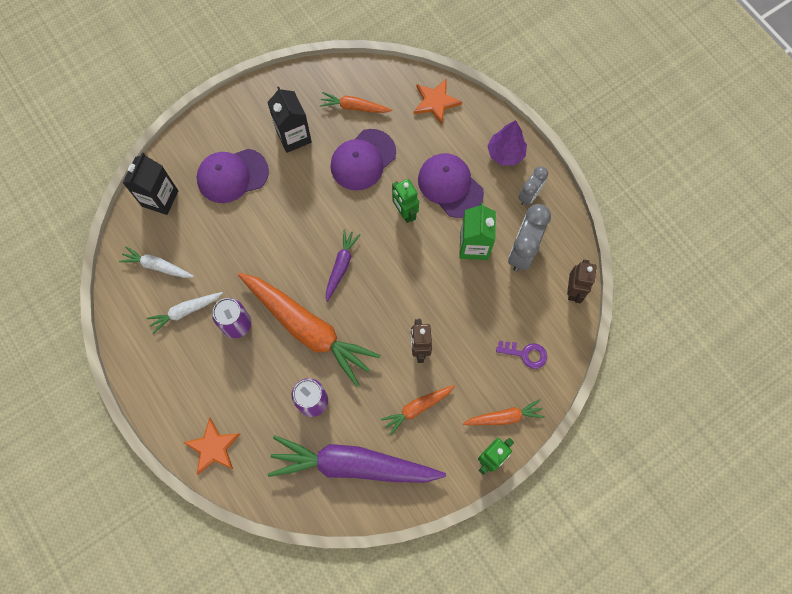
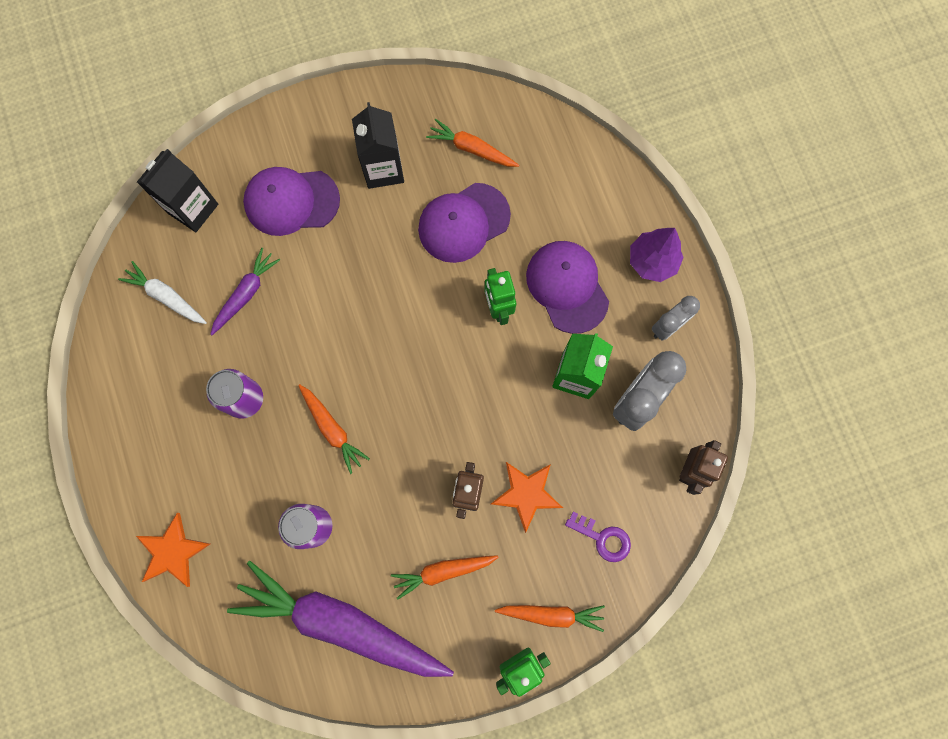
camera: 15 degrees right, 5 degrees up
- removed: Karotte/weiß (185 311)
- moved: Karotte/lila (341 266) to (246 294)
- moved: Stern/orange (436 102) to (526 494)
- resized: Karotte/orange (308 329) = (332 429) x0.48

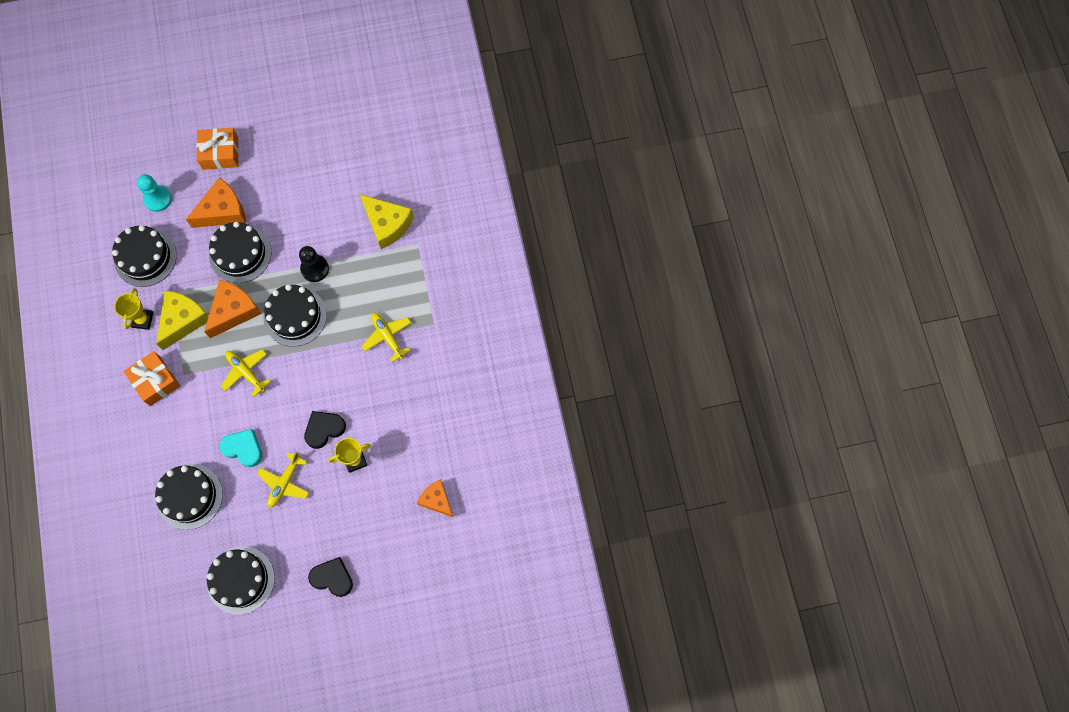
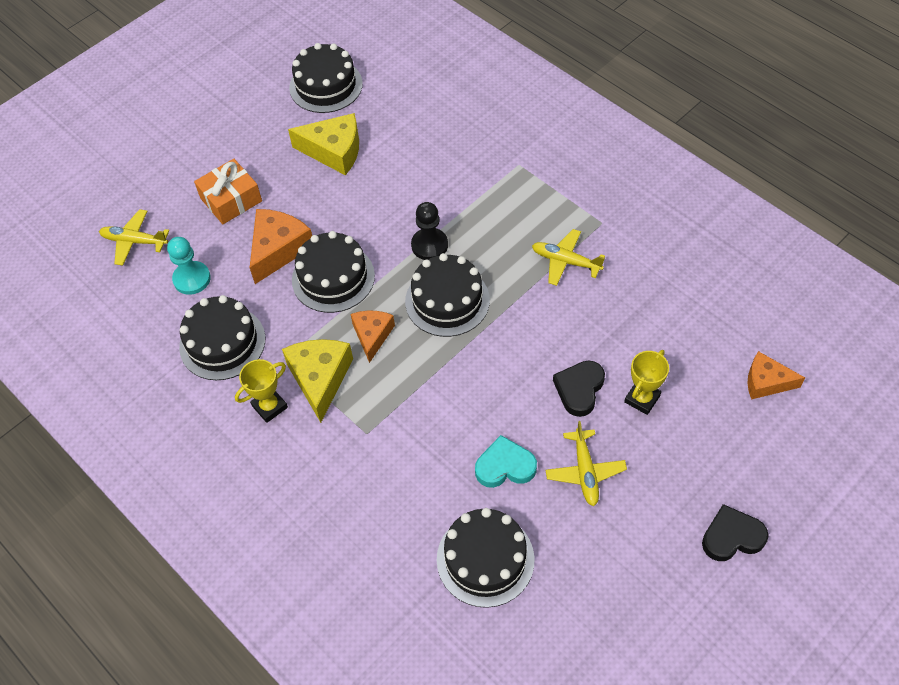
camera: 30 degrees left, 15 degrees down
- removed: Geschenk/orange (155 381)
- moved: Kuchen/schwarz (240 580) to (326 85)
- moved: Flugzeug/gelb (246 372) to (134 241)
- moved: Käse/gelb (387 224) to (334 151)
- turned: Pokal/gelb (142 320) = (269 406) 75 degrees clockwise
- resized: Käse/orange (233 311) = (372 335) x0.65

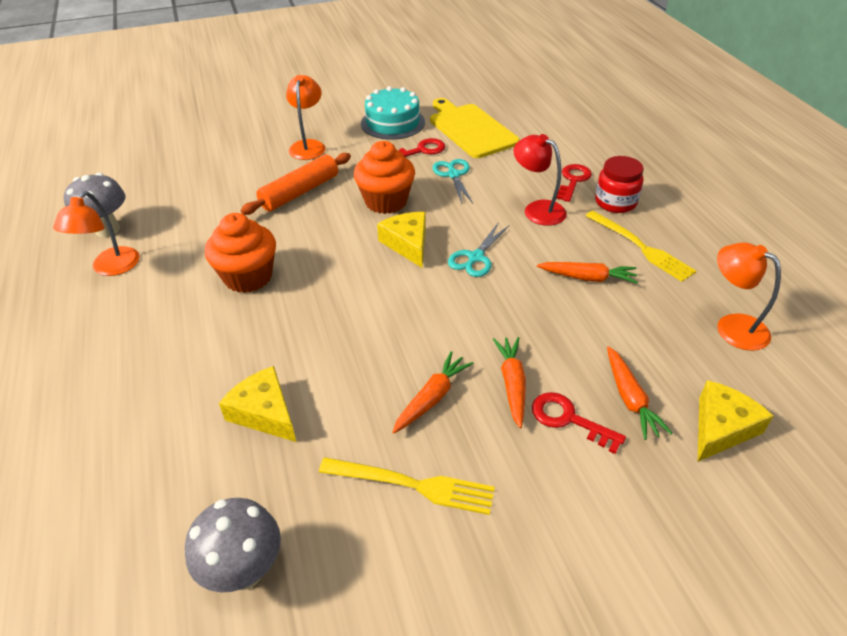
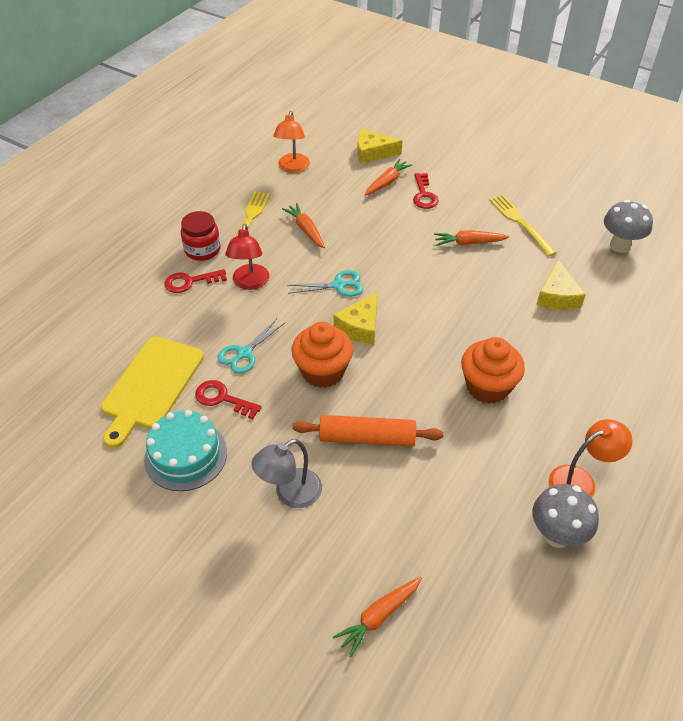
camera: 130 degrees left, 5 degrees up
- moved: Karotte/orange (512 384) to (379 616)
- recoloured: Lampe/orange (308 146) to Lampe/grau (290 494)

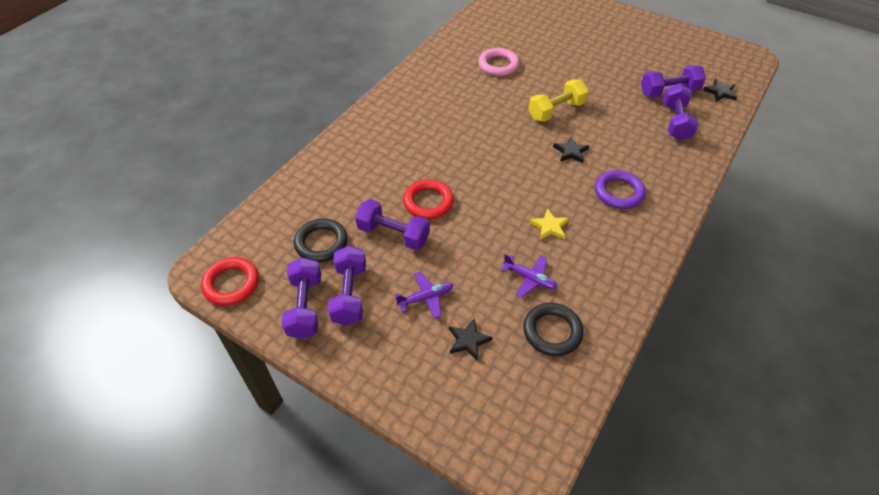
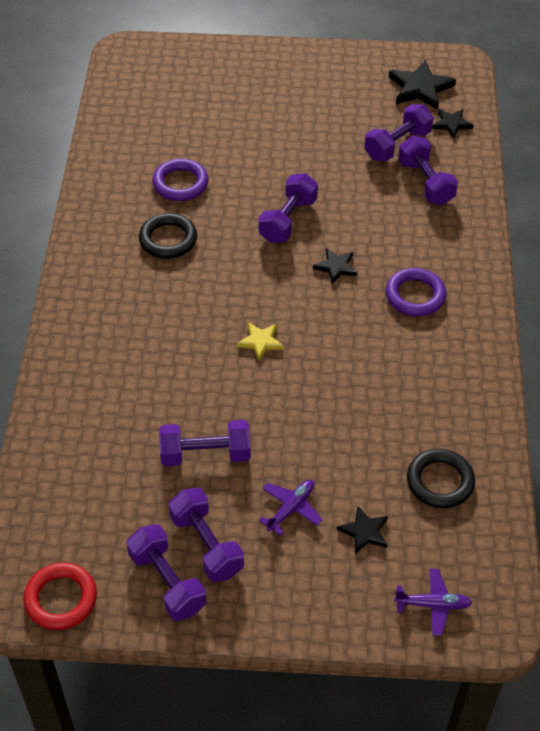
camera: 30 degrees left, 0 degrees up
- removed: Ring/rot (428 202)
- added: Stern/schwarz (420 88)
- moved: Ring/schwarz (321 243) to (168 239)
- moved: Flugzeug/lila (530 279) to (433 605)
- moved: Stern/gelb (549 226) to (260 342)
- recoloured: Ring/rosa (498 65) to Ring/lila (180 183)
- recoloured: Hantel/gelb (556 111) to Hantel/lila (288 220)

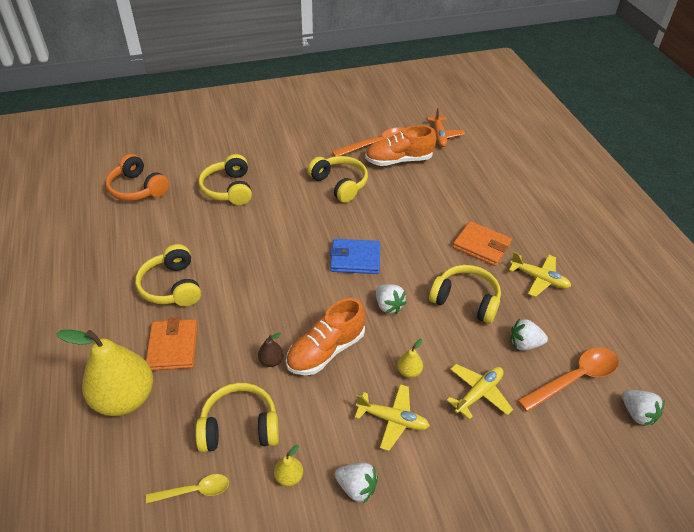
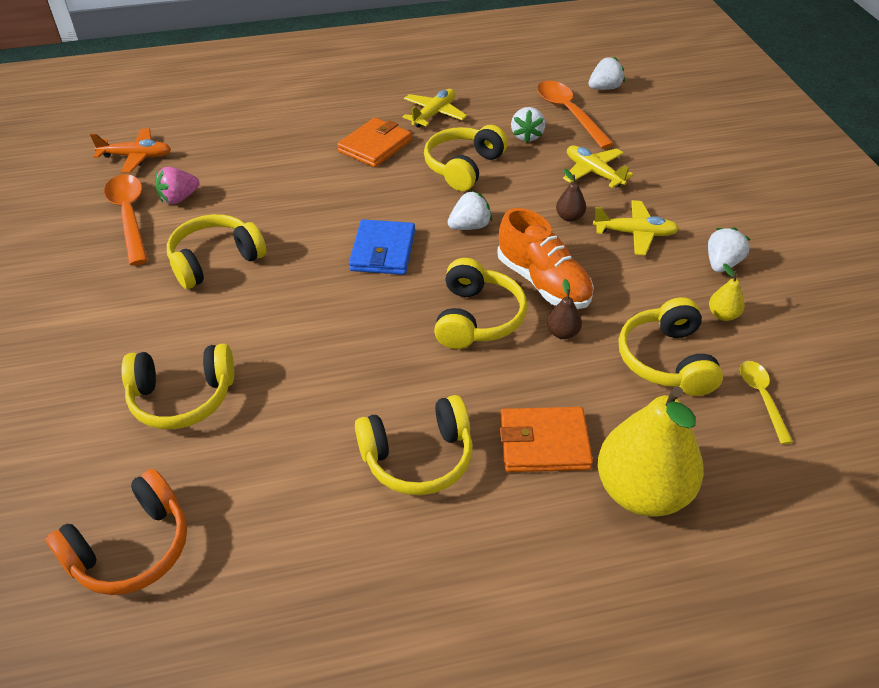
camera: 85 degrees left, 0 degrees up
- added: Kopfhörer/gelb (477 318)
- replaced: Schuh/orange (399 160) to Erdbeere/rosa (179 198)
- recoloured: Birne/gelb (409 371) to Birne/braun (569 217)
- turned: Flugzeug/gelb (392 419) = (635 233) 75 degrees clockwise

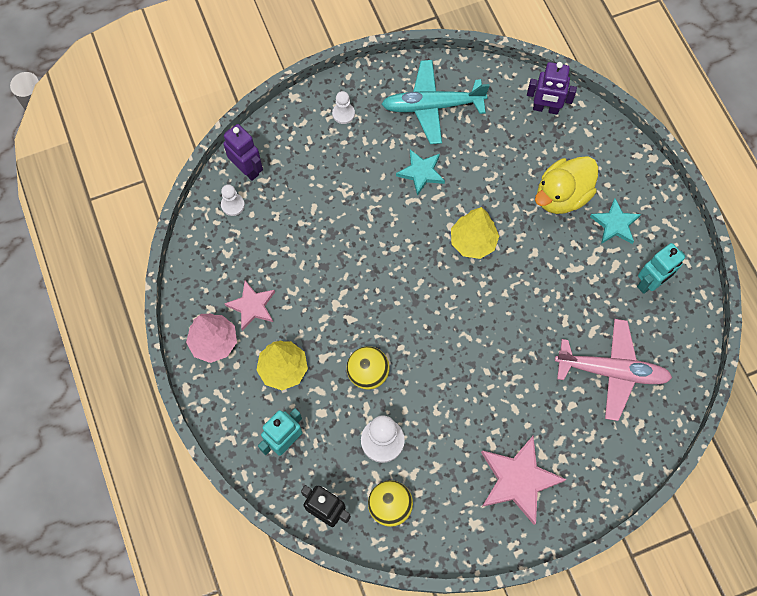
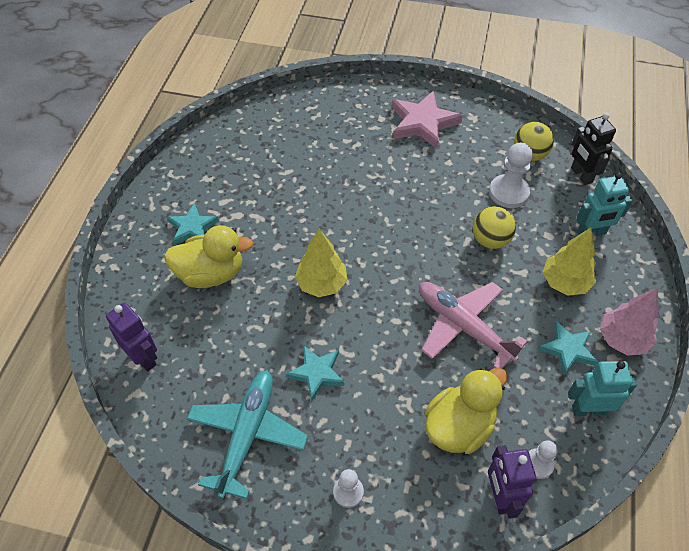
camera: 145 degrees left, 15 degrees down
- added: Ente/gelb (459 426)
- moved: Flugzeug/rosa (611 371) to (463 327)
- moved: Roboter/türkis (650 283) to (588 409)
- recoloured: Stern/rosa (252 306) to Stern/türkis (568 349)
- turned: Flugzeug/türkis (433 106) = (247 435) 105 degrees counterclockwise

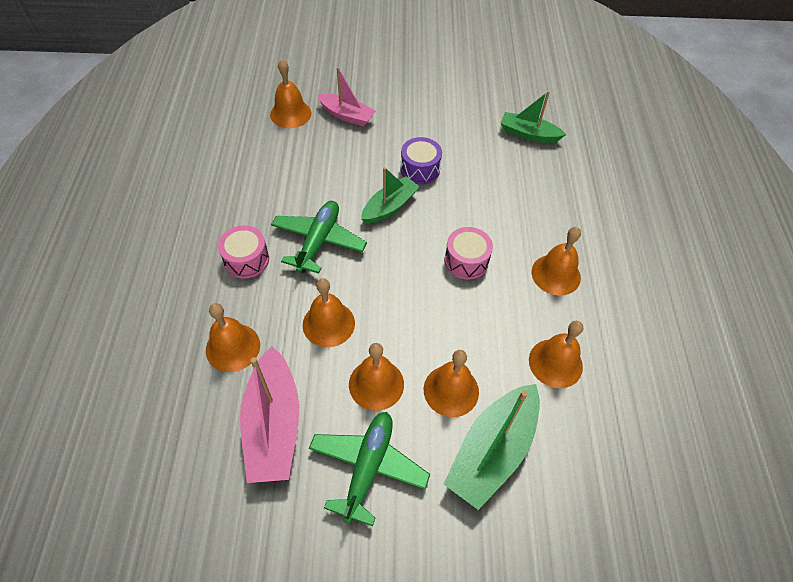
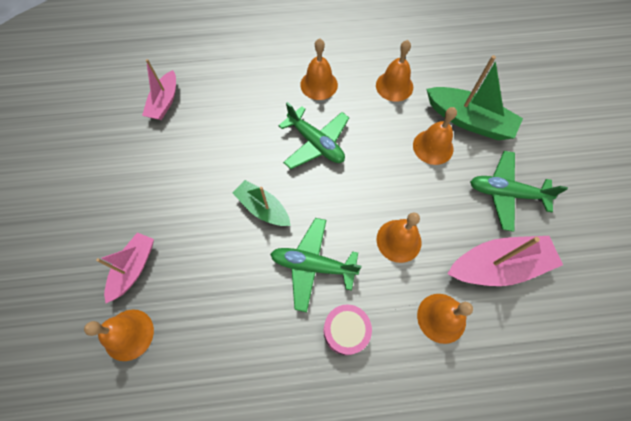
camera: 95 degrees left, 10 degrees up
- removed: Glocke/orange (376 384)
- removed: Trommel/lila (420 169)
- replaced: Trommel/rosa (466 261) to Flugzeug/grün (316 143)
- recoloured: Boot/grün (528 134) to Boot/rosa (165 102)

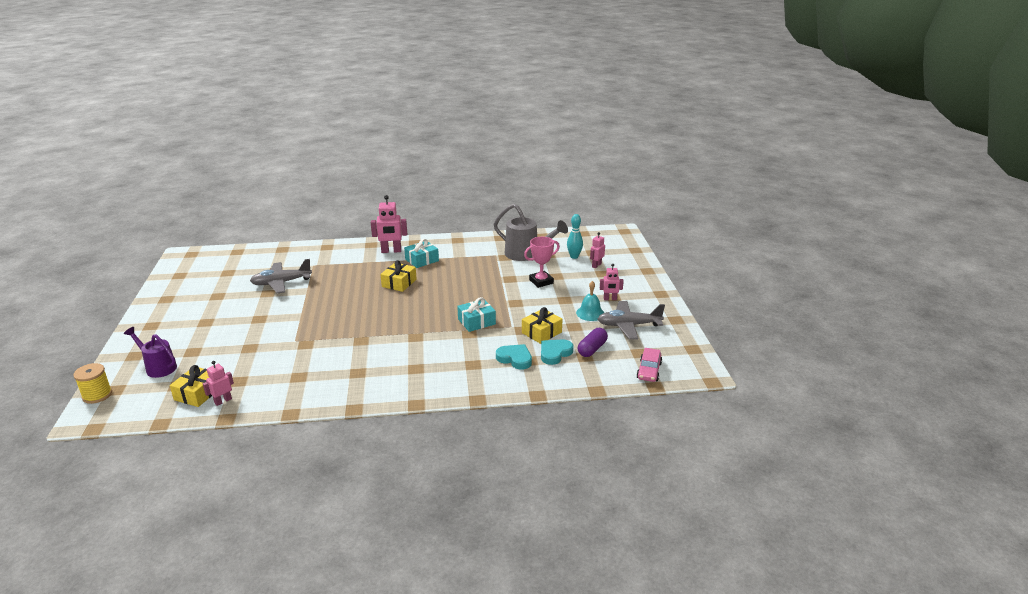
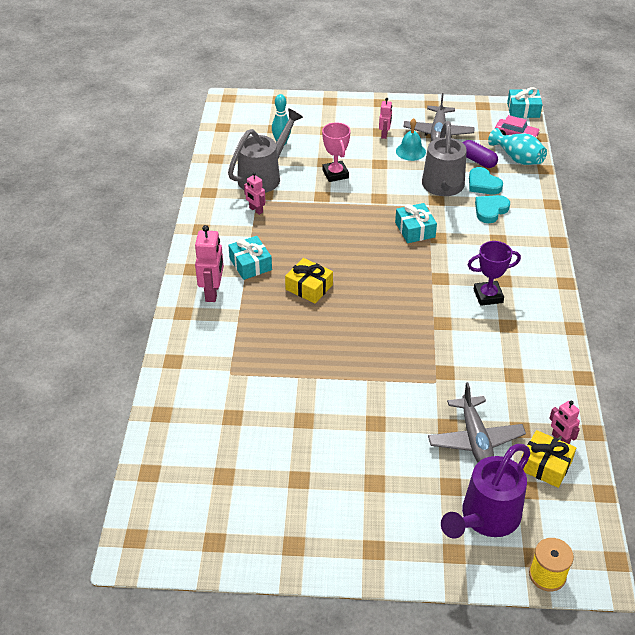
camera: 80 degrees left, 15 degrees up
- added: Pokal/lila (488 296)
- added: Vase/türkis (517 158)
- added: Geschenk/türkis (523 110)
- moved: Flugzeug/grau (281 283) to (475 439)
- moved: Roboter/rosa (596 265) to (256 210)
- replaced: Geschenk/gelb (541 332) to Gießkanne/grau (443 187)
- resized: Gießkanne/lila (158 367) = (485 518) x1.54

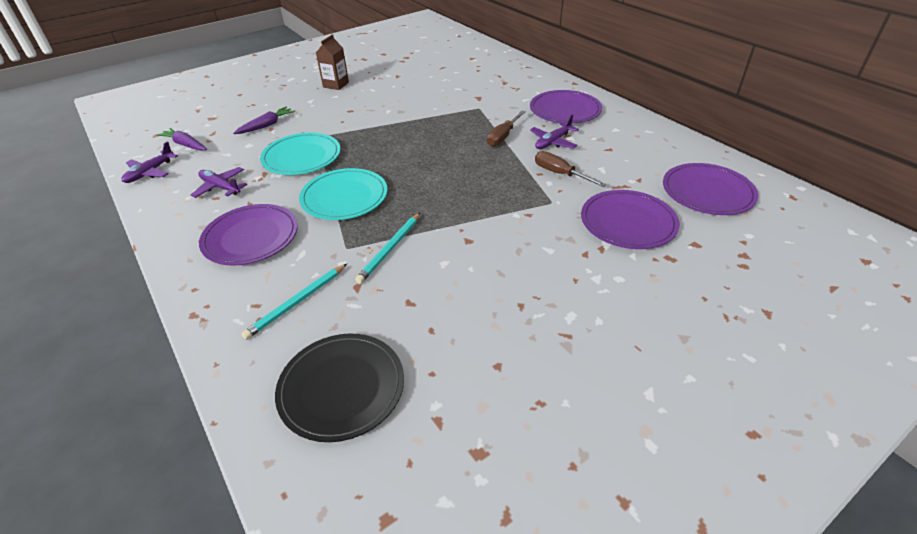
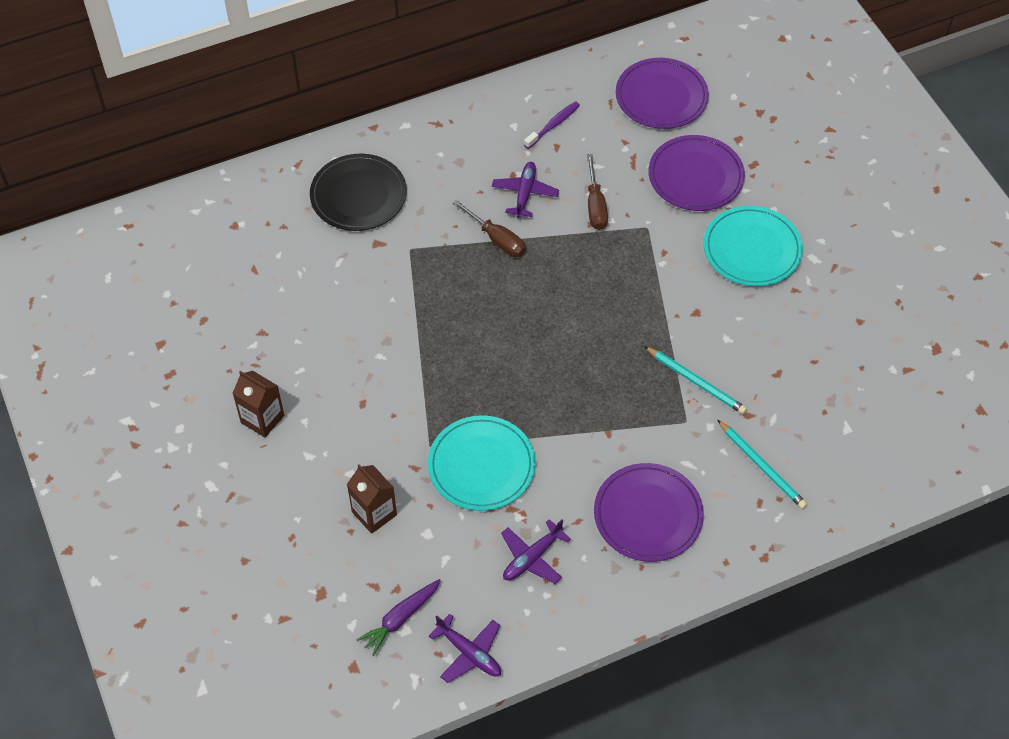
camera: 80 degrees left, 15 degrees up
- removed: Teller/lila (565 110)
- added: Zahnbürste/lila (553 125)
- moved: Teller/schwarz (341 388) to (358 195)
- moved: Teller/türkis (344 197) to (752 249)
- replaced: Karotte/lila (266 125) to Getränkekarton/braun (374 513)
- turned: Flugzeug/lila (553 142) = (525 193) 135 degrees counterclockwise
- turned: Schraubenzieher/braun (560 174) = (595 205) 60 degrees counterclockwise

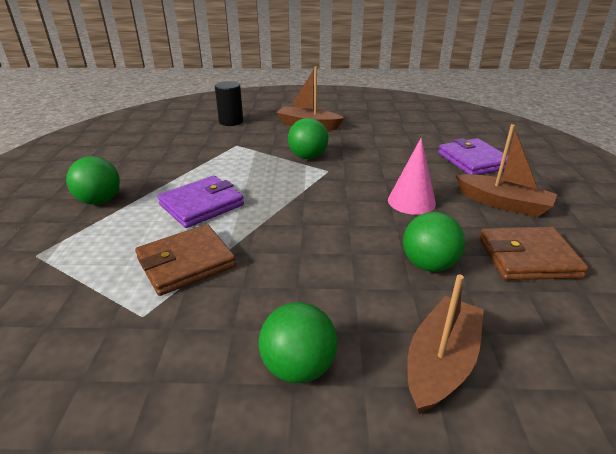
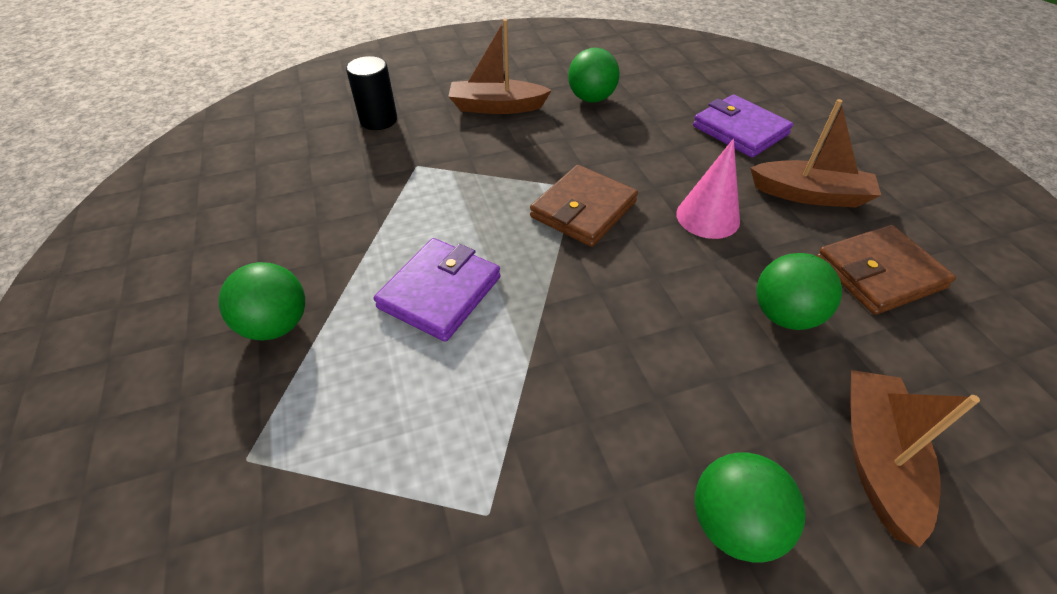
camera: 20 degrees left, 15 degrees up
- moved: Geldbörse/braun (186 263) to (583 209)
- moved: Ball/grün (308 157) to (591 99)

